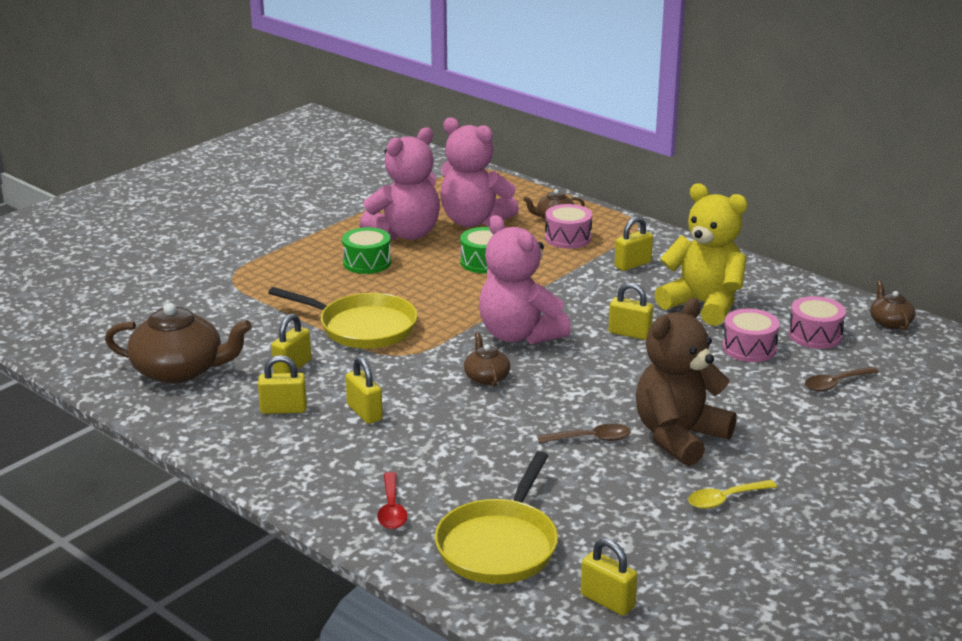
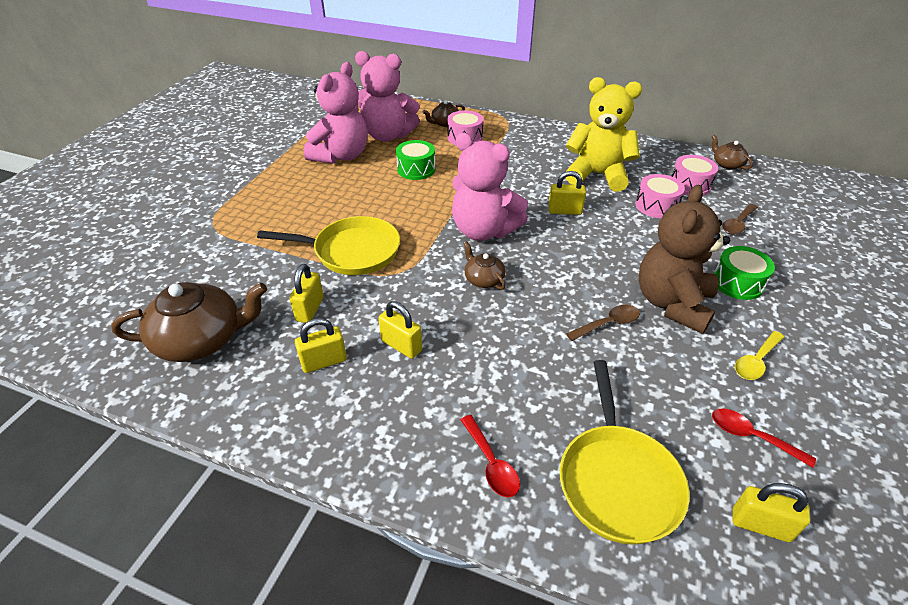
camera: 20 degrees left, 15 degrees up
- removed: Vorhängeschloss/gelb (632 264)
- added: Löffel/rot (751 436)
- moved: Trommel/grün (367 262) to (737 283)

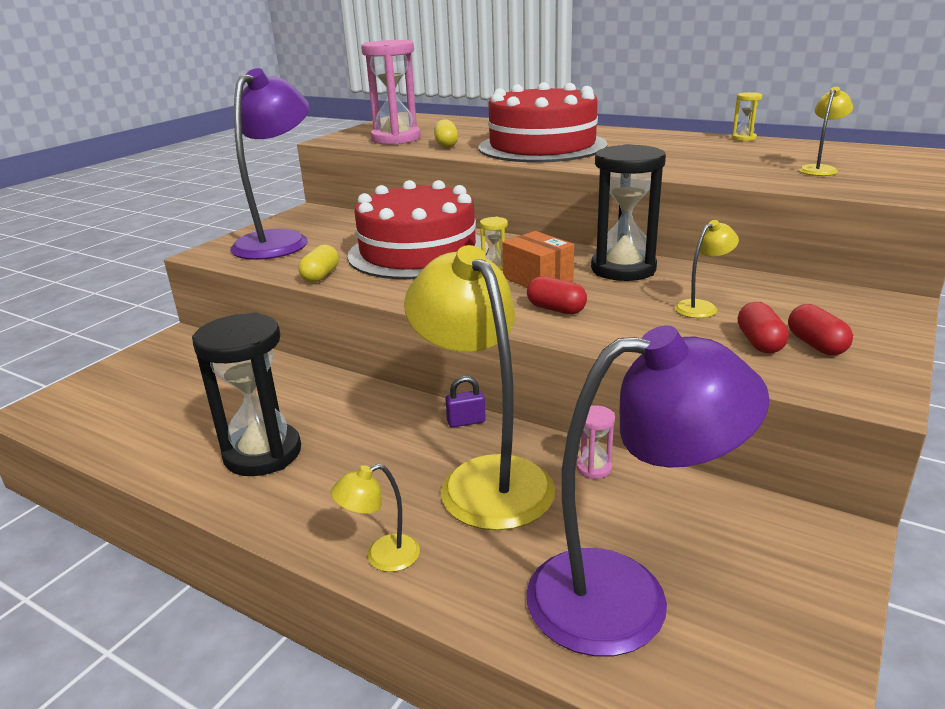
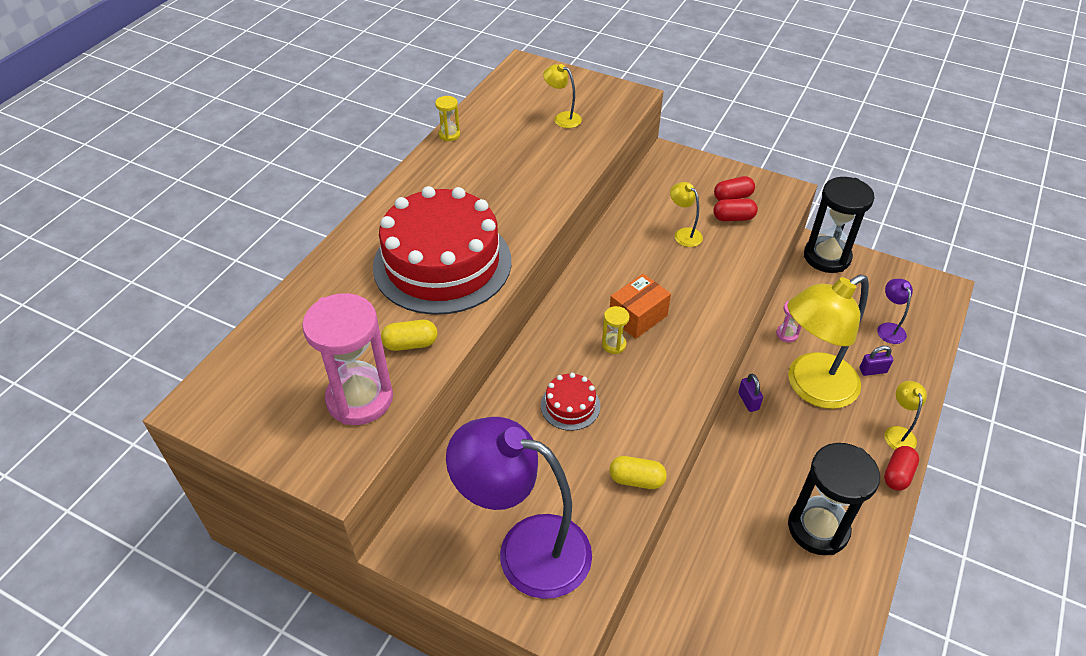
camera: 95 degrees left, 20 degrees up
- added: Vorhängeschloss/lila (873 370)
- moved: Kapsel/rot (556 309) to (897 474)
- moved: Sanduhr/schwarz (623 269) to (827 257)
- turned: Lampe/gelb (382 557) = (898 433) 150 degrees counterclockwise
- resized: Kuchen/rot (418 252) = (570 405) x0.42
- resized: Lampe/lila (627 597) = (888 328) x0.42

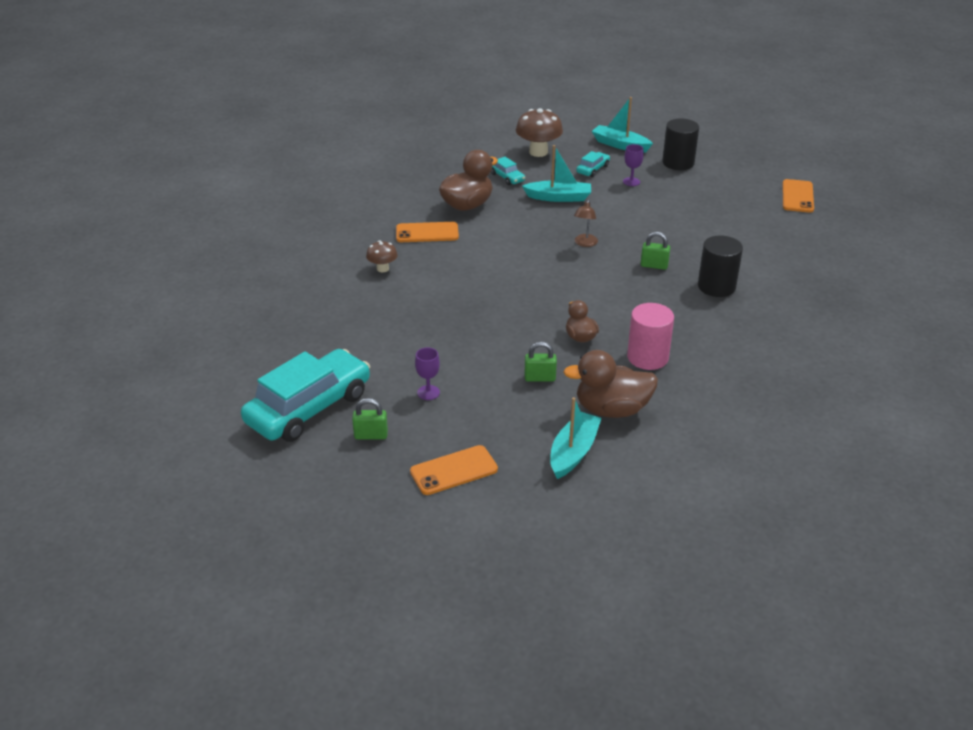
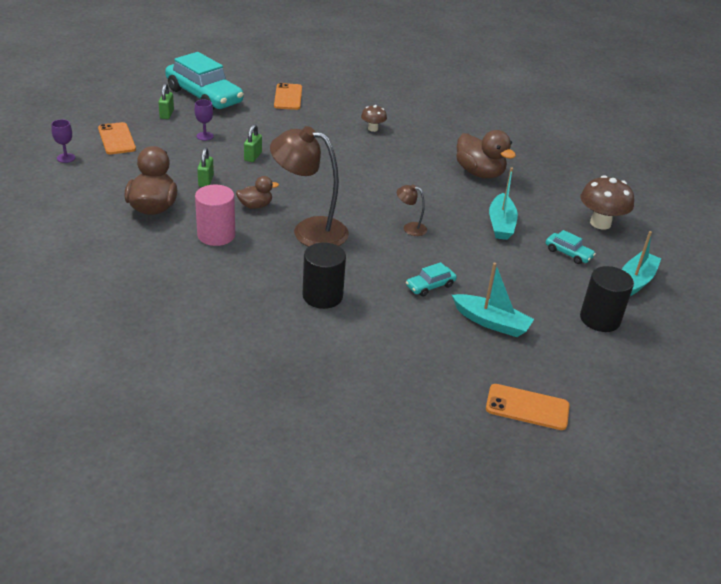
camera: 90 degrees right, 0 degrees up
- added: Lampe/braun (309 230)
- moved: Handy/orange (427 233) to (288 97)
- moved: Auto/türkis (507 177) to (430 286)
- moved: Boot/türkis (573 452) to (491 322)
- moved: Kelch/lila (631 182) to (66 158)
- moved: Vorhängeschloss/grün (654 265) to (253 156)

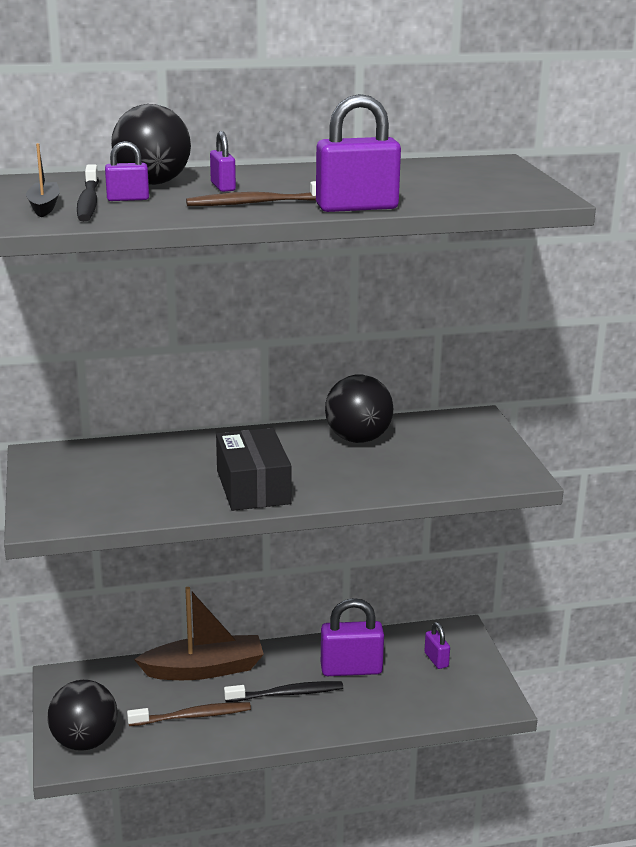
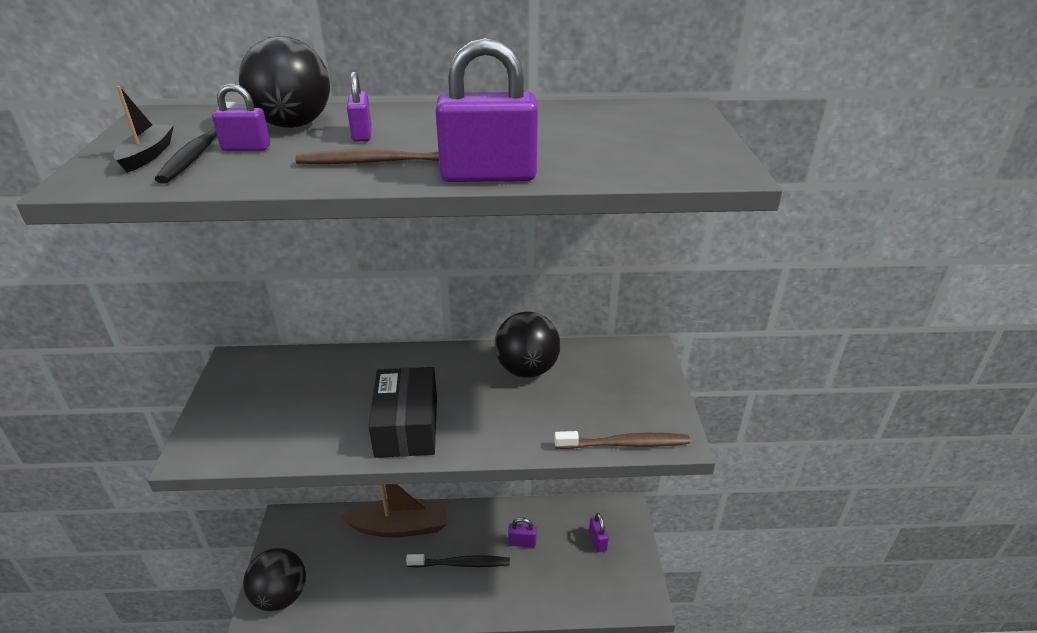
camera: 10 degrees right, 10 degrees up
- moved: Zahnbürste/braun (192 716) to (624 444)
- resized: Vorhängeschloss/lila (351 669) = (522 542) x0.53

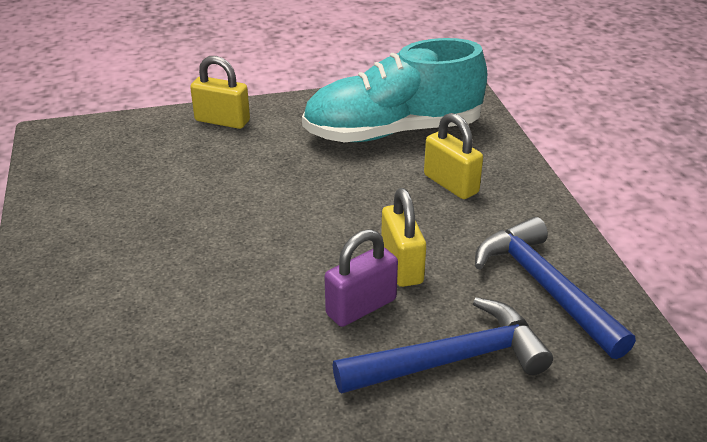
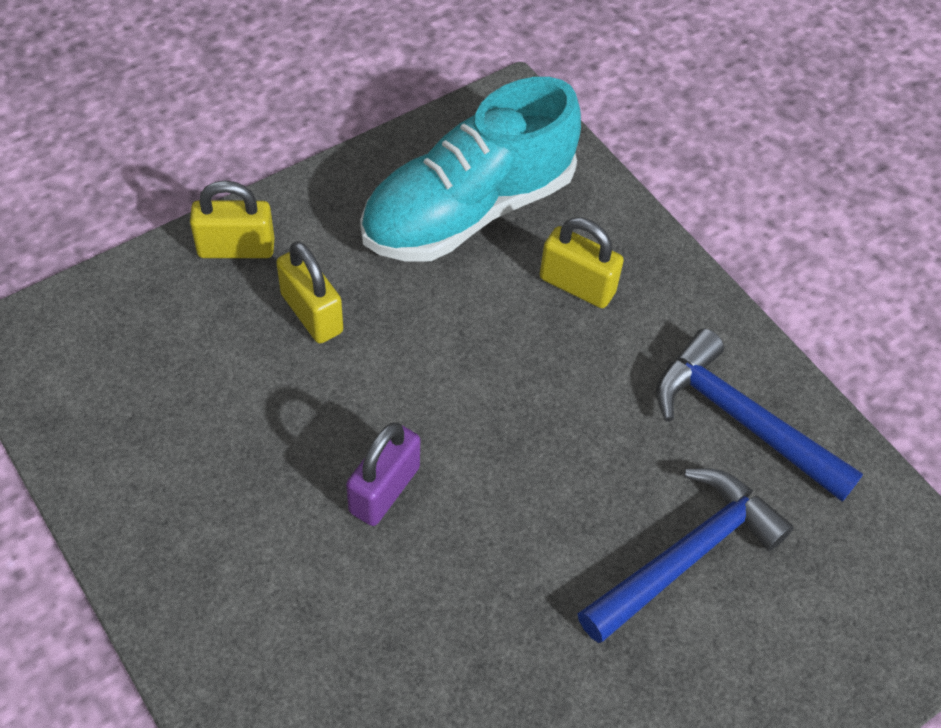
camera: 25 degrees left, 20 degrees up
- moved: Vorhängeschloss/lila (361 307) to (384 490)
- moved: Vorhängeschloss/gelb (401 265) to (312 313)

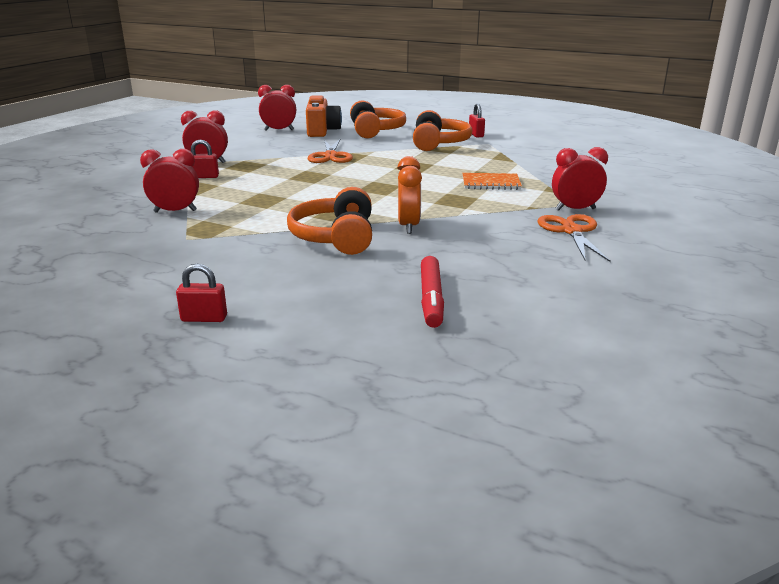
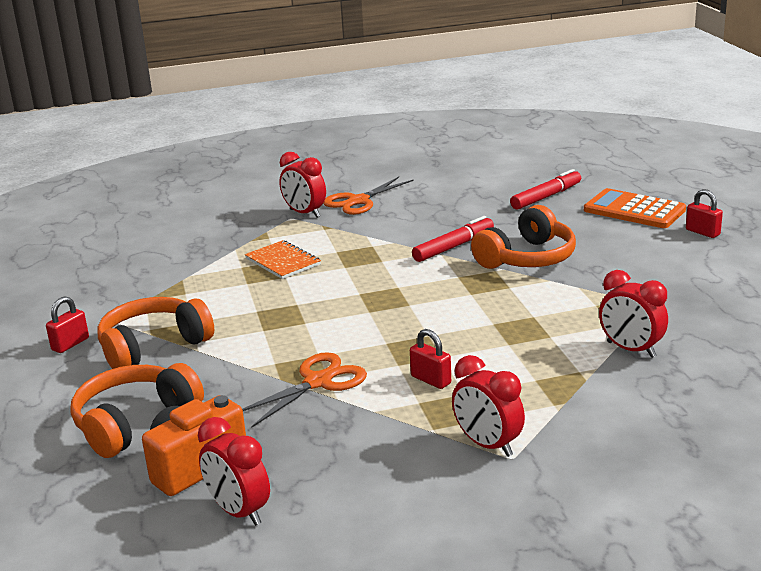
camera: 130 degrees left, 0 degrees up
- added: Taschenrechner/orange (634 210)
- moved: Vorhängeschloss/rot (204 177) to (431 380)
- replaced: Wecker/orange (408 226) to Filzstift/rot (453 247)

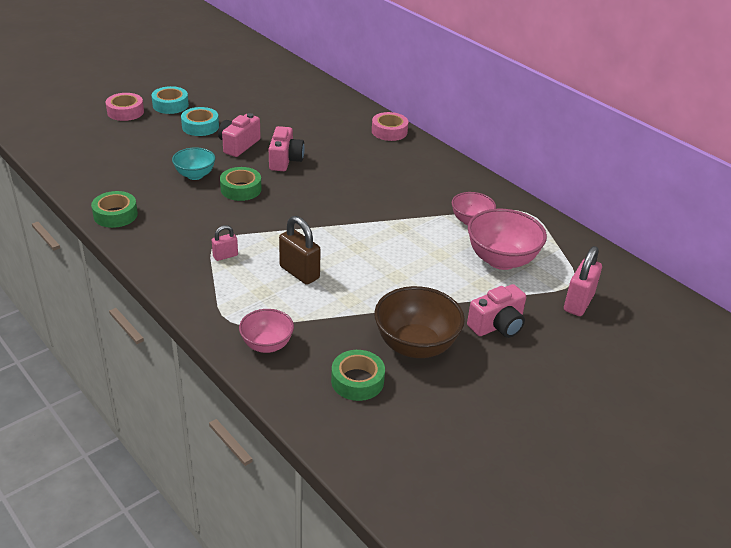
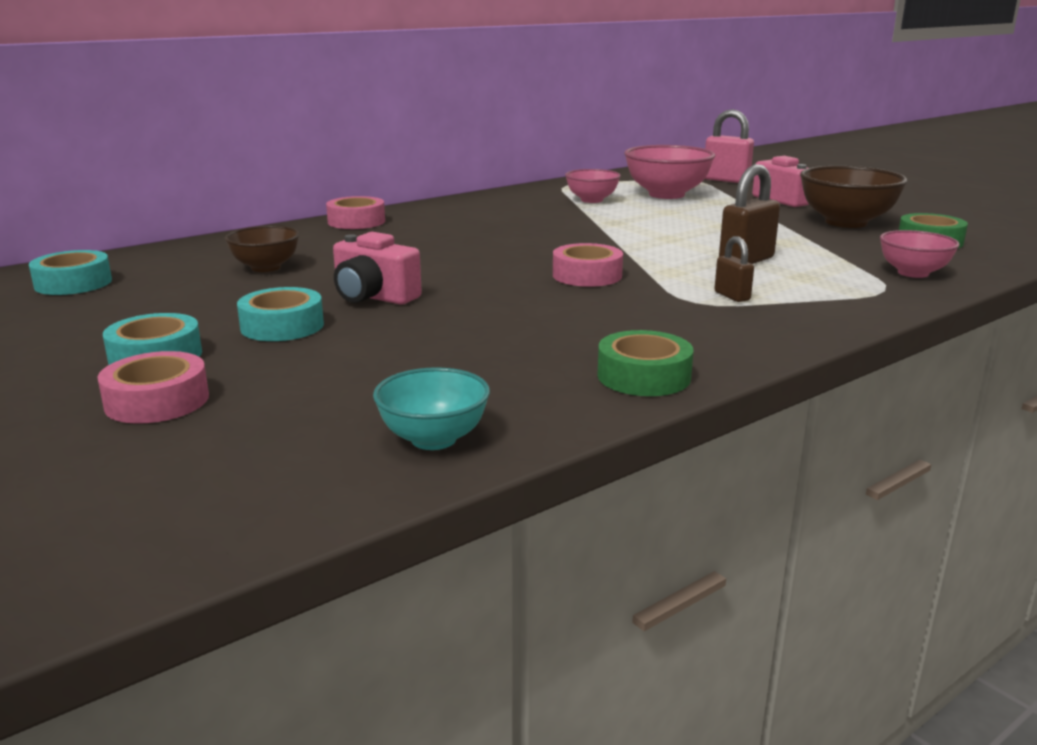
camera: 85 degrees left, 15 degrees down
- removed: Klebeband/grün (241 189)
- removed: Kamera/rosa (285 160)
- added: Klebeband/türkis (73 283)
- added: Schüssel/braun (266 267)
- added: Klebeband/rosa (587 275)
- moved: Schüssel/türkis (195 175) to (433 439)
- recoloured: Vorhängeschloss/rosa (225 256) to Vorhängeschloss/braun (732 296)

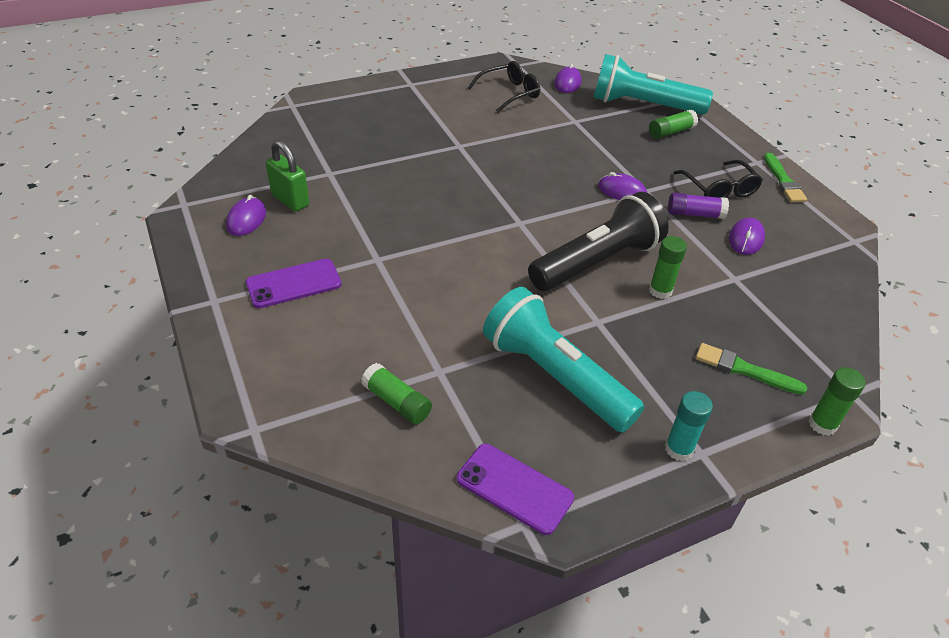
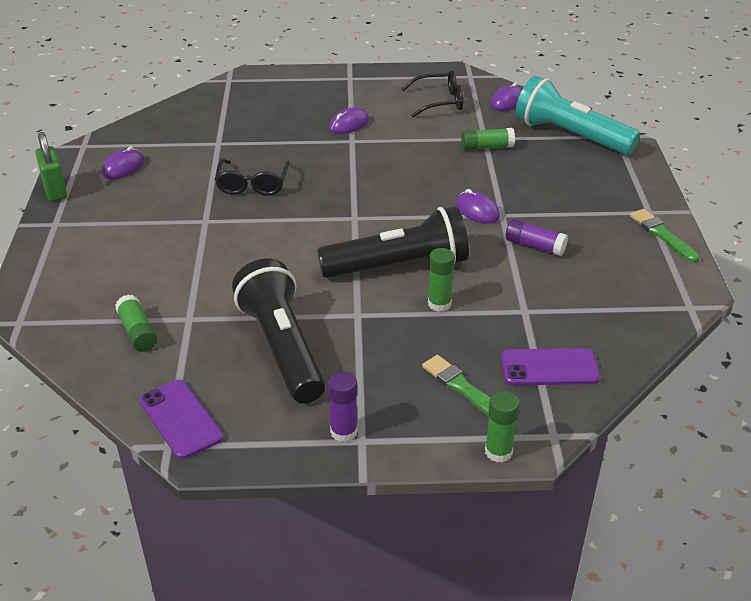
camera: 25 degrees right, 5 degrees down
- moved: Handy/lila (294 284) to (549 367)
- moved: Vorhängeschloss/grün (290 200) to (55 190)
- moved: Klebestift/grün (671 132) to (486 147)
- moved: Brille/schwarz (719 189) to (252 184)
- moved: Computermaus/lila (746 239) to (349 124)
- recoloured: Taschenlampe/türkis (555 377) to Taschenlampe/schwarz (282 348)
- recoloured: Klebestift/türkis (678 449) to Klebestift/lila (344 431)
- turned: Pinsel/grün (783 181) = (662 235) 135 degrees clockwise

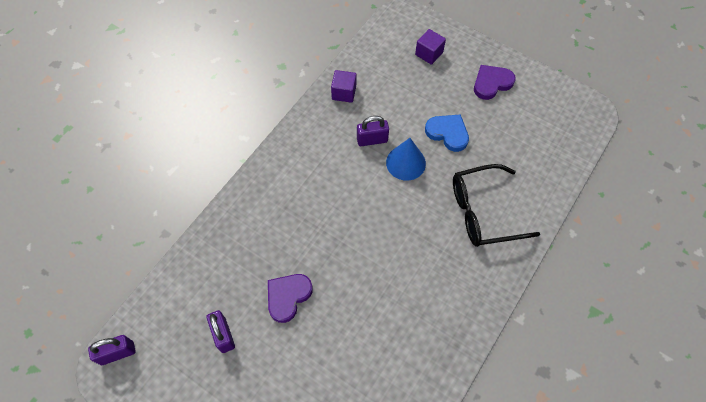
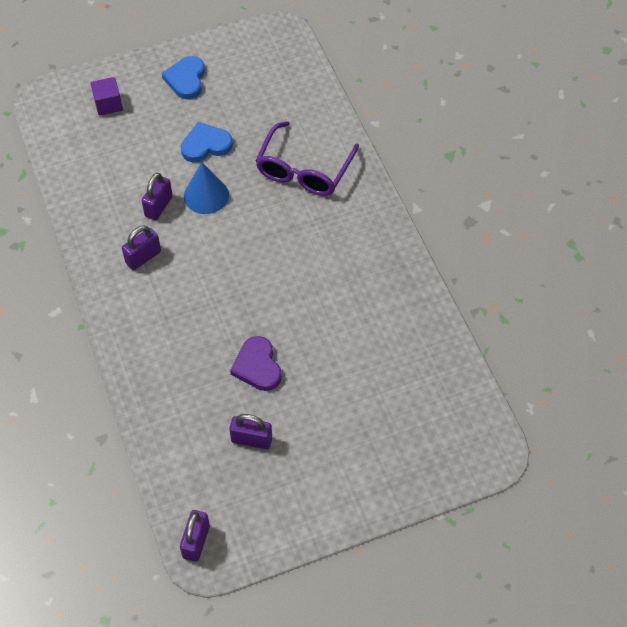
camera: 55 degrees left, 5 degrees down
- removed: Kubus/lila (344 93)
- added: Vorhängeschloss/lila (143 257)
- recoloured: Brille/schwarz (483 212) to Brille/lila (304 170)
- recoloured: Herz/lila (491 83) to Herz/blau (186 79)

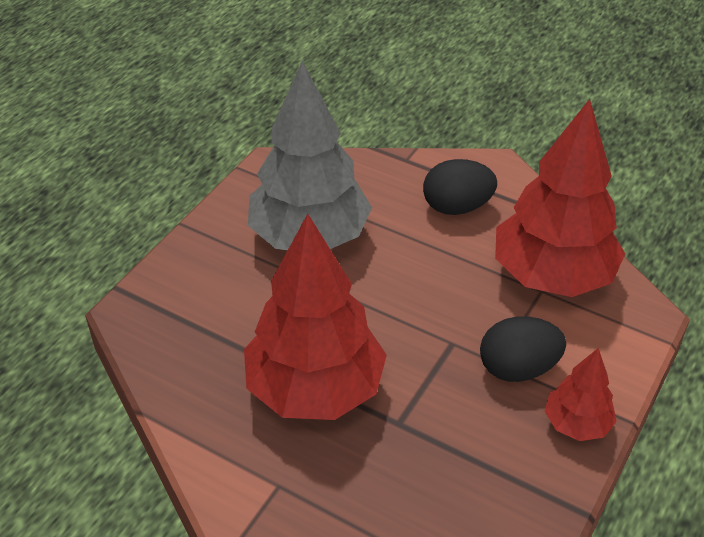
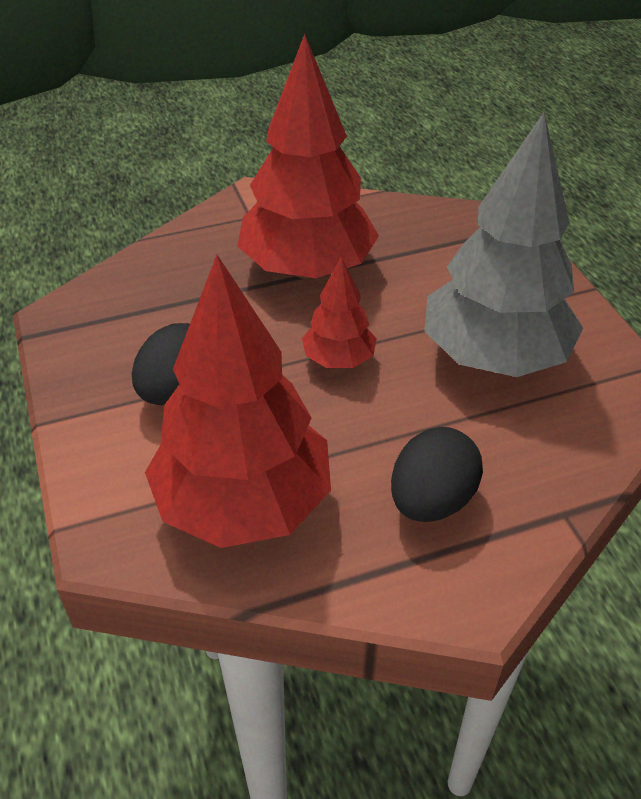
camera: 130 degrees right, 0 degrees up
- moved: Baum/rot (576 424) to (339 360)

